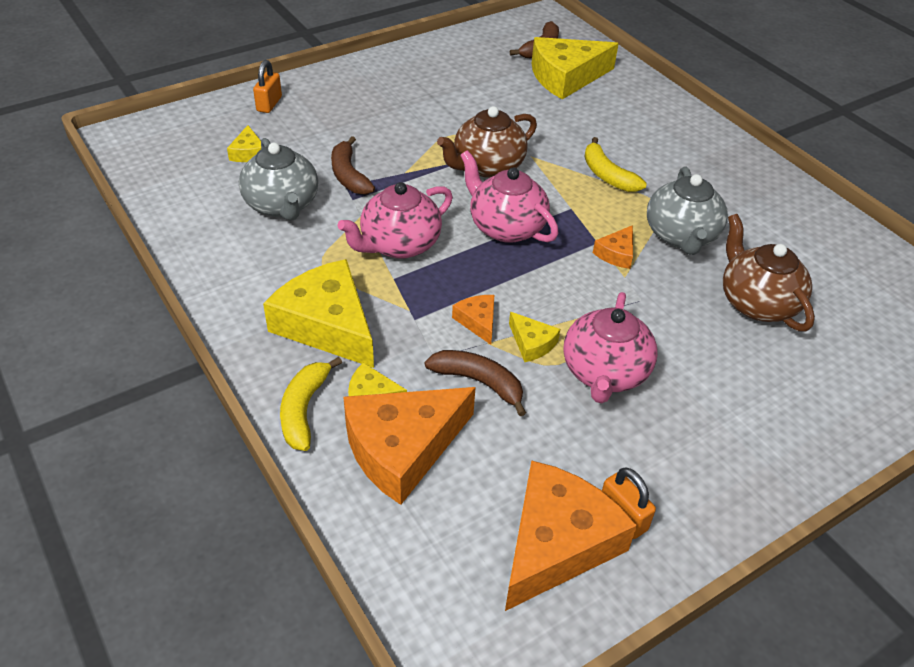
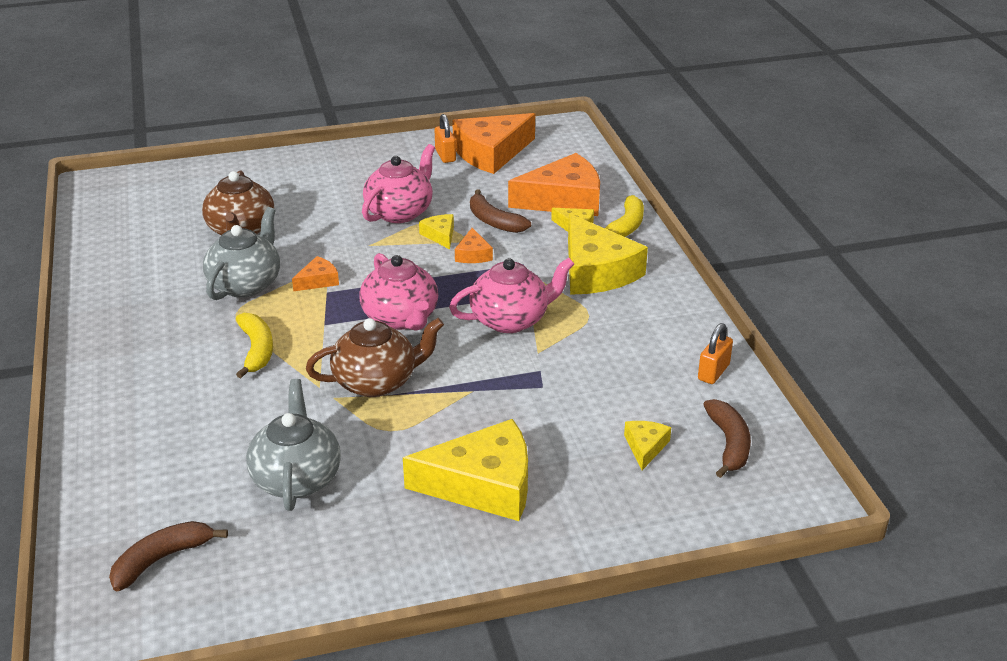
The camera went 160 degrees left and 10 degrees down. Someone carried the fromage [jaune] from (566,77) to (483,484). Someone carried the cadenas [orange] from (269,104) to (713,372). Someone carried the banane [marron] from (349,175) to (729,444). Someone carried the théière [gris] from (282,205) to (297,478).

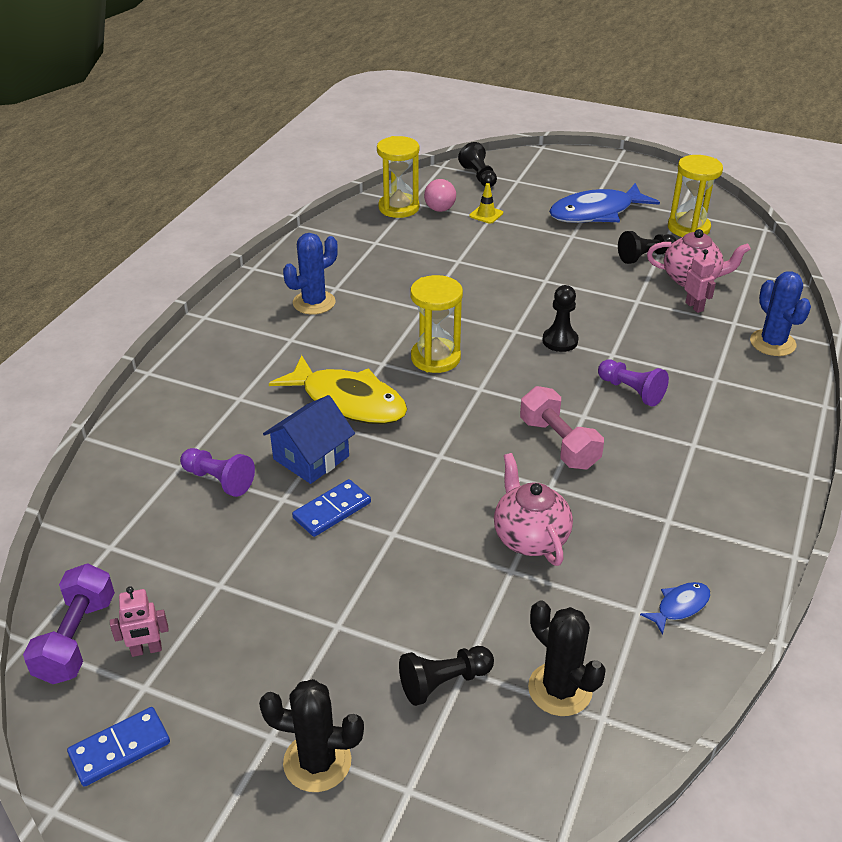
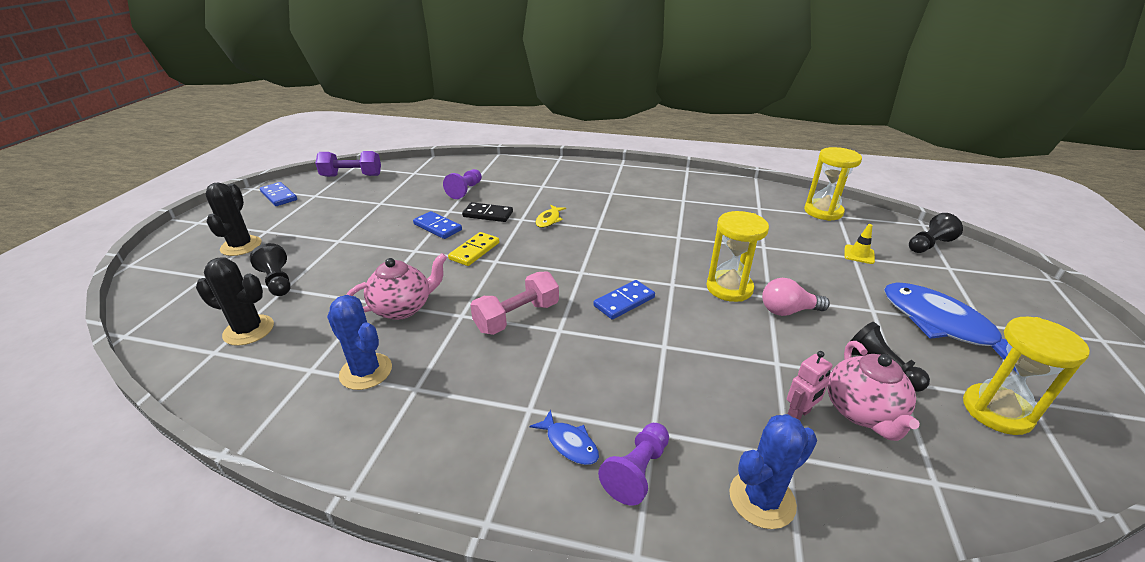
The camera went 80 degrees right and 5 degrees down. Someone carried the ampoule [rose] from (440,205) to (788,311). Someone carried the cactus [bleu] from (314,303) to (366,371). Someone carried the sablier [jaune] from (435,358) to (729,288). Someone took away the pion [noir] at (560,341). Someone scaled the poisson [jaune] at (348,401) by 0.45. Someone carried the pion [violet] from (631,391) to (637,471). Someone swapped the maison [bleu] at (311,458) for the domino [noir] at (488,214). Someone carried the poisson [bleu] from (680,606) to (569,444). Someone took away the robot [rose] at (146,650). Someone rotated the cactus [noir] at (560,689) by 60 degrees clockwise. Someone put down the domino [jaune] at (474,251). Someone put down the domino [bleu] at (624,302).

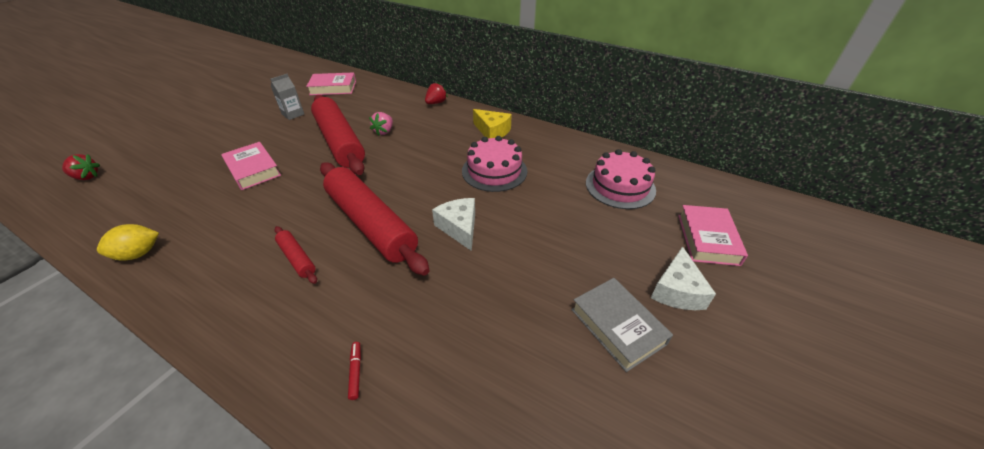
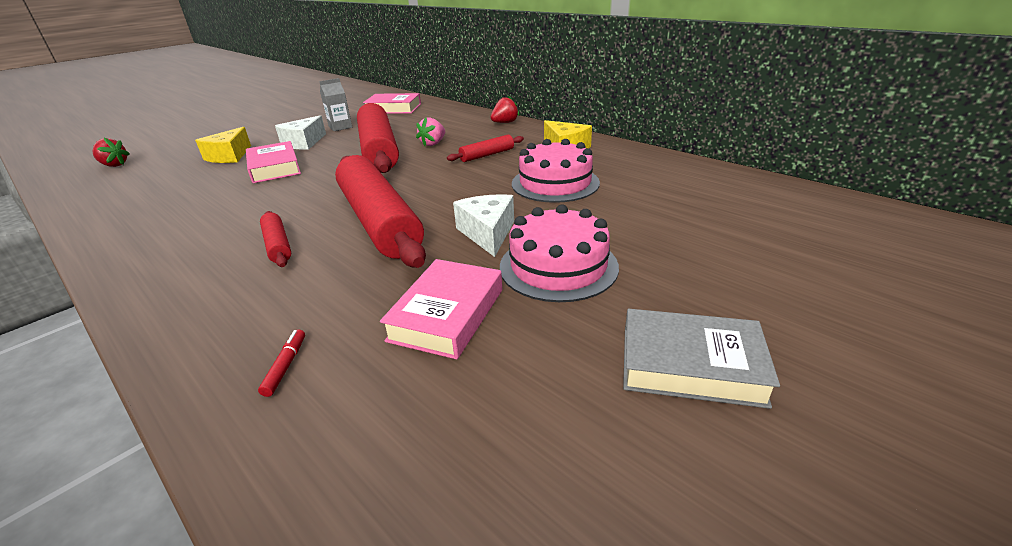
The camera went 15 degrees right and 10 degrees down. Someone carried the gâteau [rose] from (620,186) to (558,266). Someone carried the livre [rose] from (707,239) to (447,314). Someone took away the citron [jaune] at (138,254). Someone carried the fromage [blanc] from (677,290) to (304,143). Someone rotated the livre [gris] at (617,326) by 60 degrees counterclockwise. Someone put down the fromage [jaune] at (229,156). Someone put down the rouleau à pâtisserie [rouge] at (487,155).

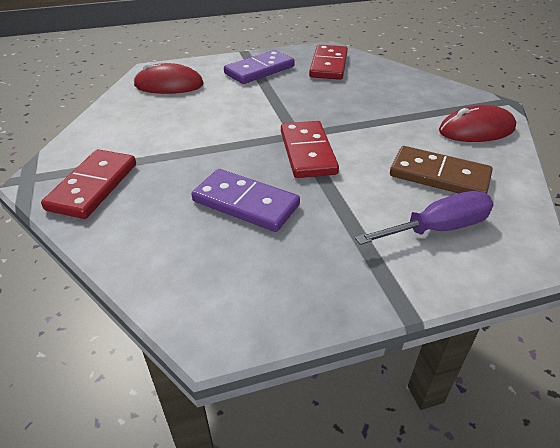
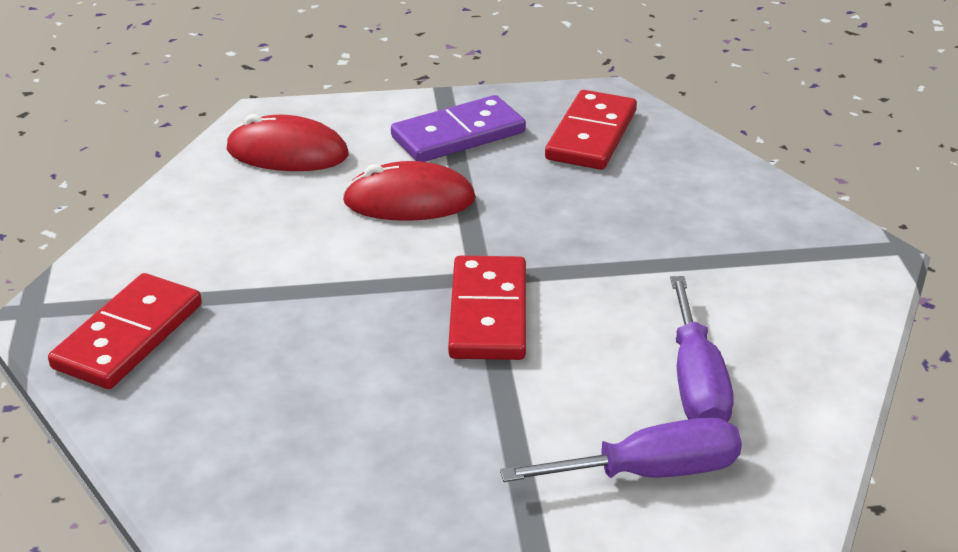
The camera went 10 degrees right and 5 degrees down. Someone carried the souris [rouge] from (476,130) to (409,201). Someone swapped the domino [marron] at (439,176) for the tournevis [violet] at (696,382). Someone took away the domino [violet] at (246,203).

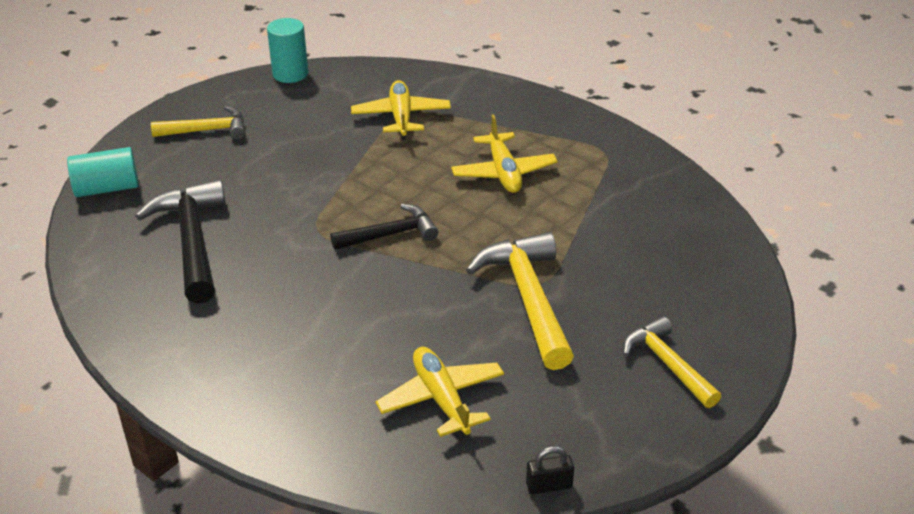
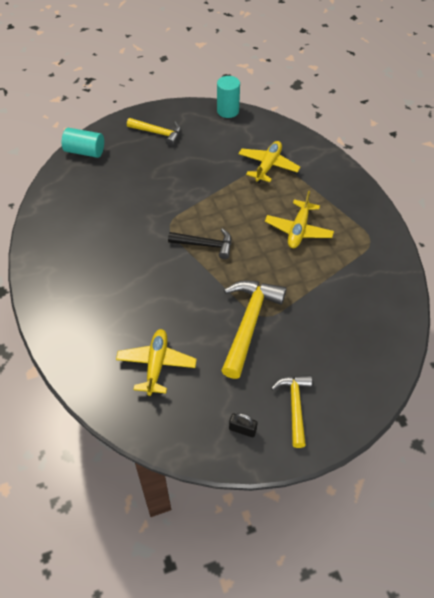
The camera went 30 degrees right and 15 degrees up. Someone took away the marteau [noir] at (192,240). Someone carried the cadenas [noir] from (549,485) to (242,429).

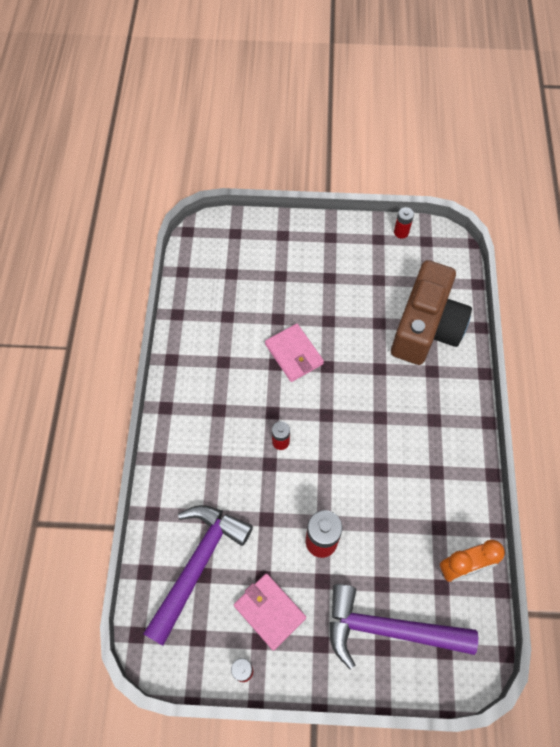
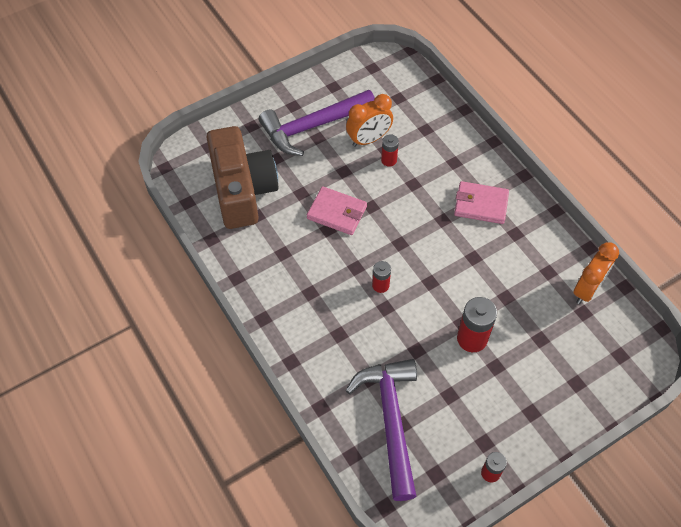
The camera went 35 degrees left and 5 degrees down. Someone carried the pile [rouge] from (401,232) to (389,160). Someone carried the appareil photo [marron] from (426,327) to (242,190). Someone carried the portefeuille [rose] from (269,611) to (481,204). Someone carried the marteau [violet] from (388,629) to (313,126). Someone put down the réveil [orange] at (369,139).

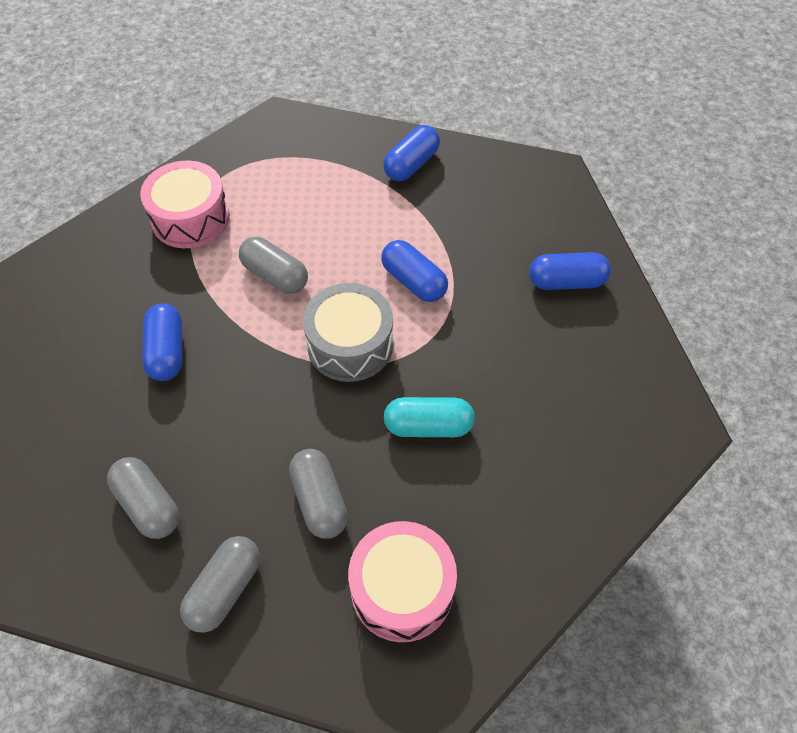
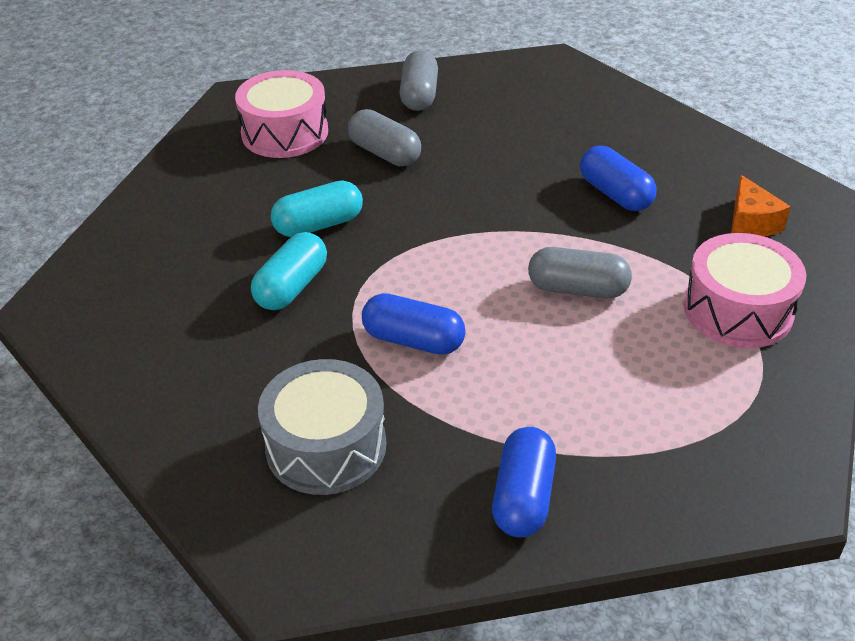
The camera went 155 degrees right and 15 degrees down. Someone took away the gélule [bleu] at (566,282). Someone carried the tambour [gris] from (350,344) to (326,446). Someone took away the gélule [gris] at (148,505). Someone put down the fromage [orange] at (751,222). Someone put down the gélule [turquoise] at (292,287).

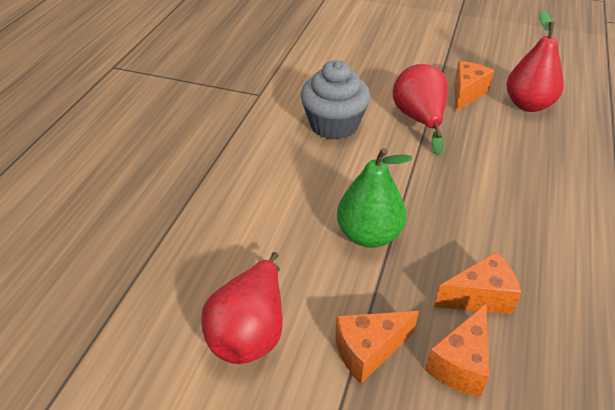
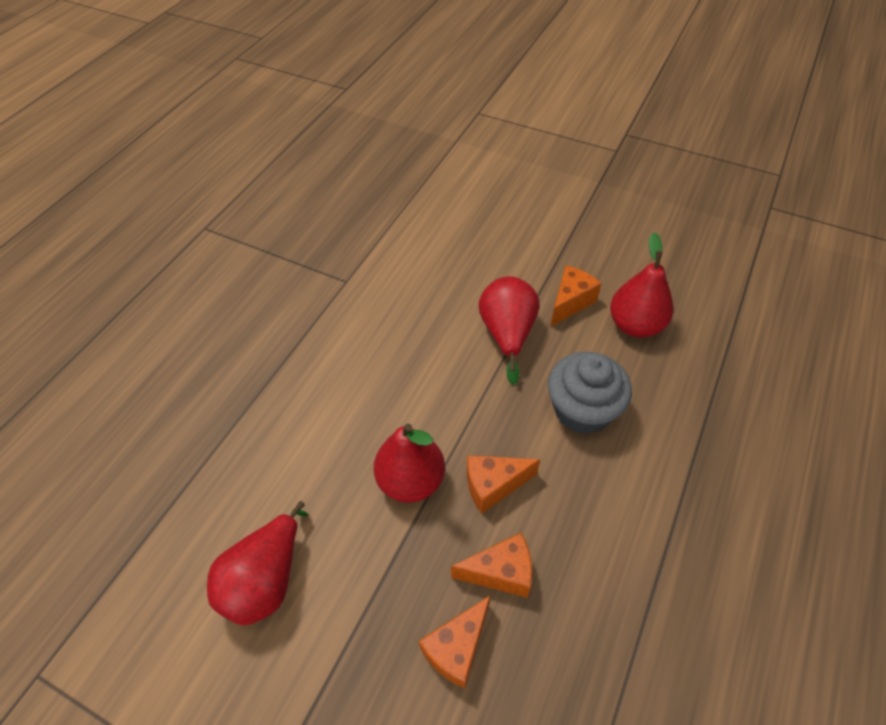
The camera went 10 degrees right and 10 degrees up. Someone carried the muffin [gris] from (334,125) to (582,410). Someone repainted the poire [vert] at (369,235), which became the poire [rouge] at (411,480). Someone carried the fromage [orange] from (368,351) to (493,486).

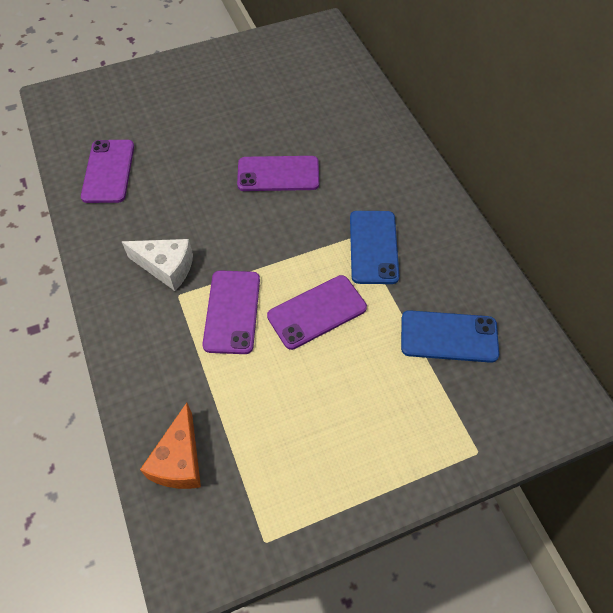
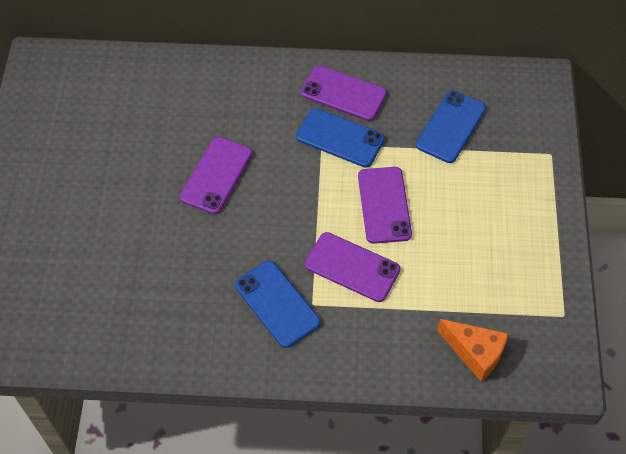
The camera went 65 degrees left and 0 degrees up. Someone carried the téléphone [violet] from (108,171) to (343,93). Someone swapped the fromage [blanc] at (166,268) for the téléphone [bleu] at (277,304).

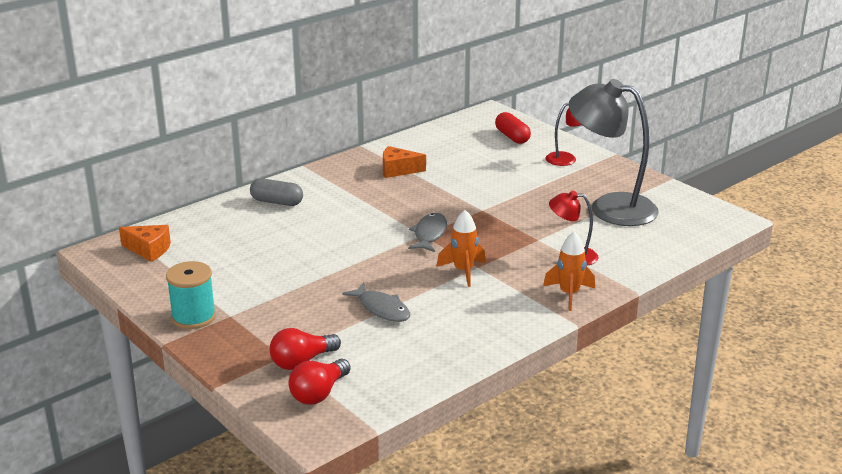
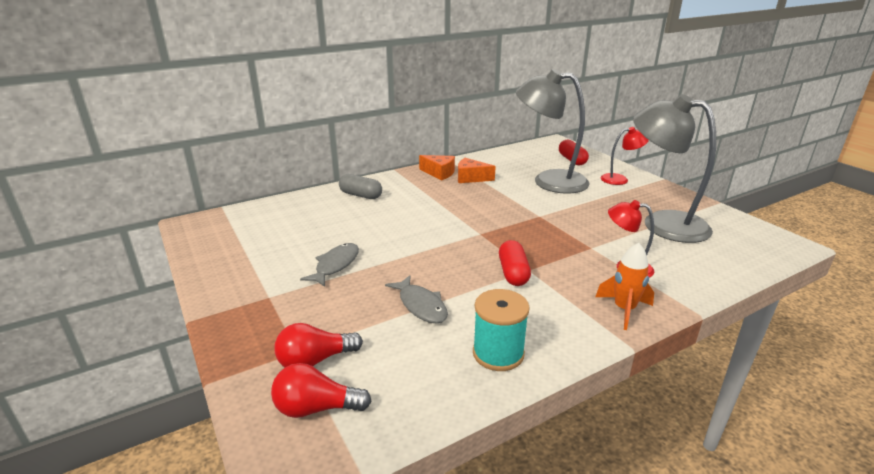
The camera went 10 degrees right and 0 degrees up. Someone swapped the fusée [orange] at (463,271) for the gélule [rouge] at (513,273). Someone carried the poisson [gris] from (429,234) to (335,265). Someone carried the fromage [orange] from (149,250) to (439,173). Someone carried the bobine [turquoise] from (193,317) to (498,353). Someone rotated the ampoule [rouge] at (319,393) by 45 degrees clockwise. Someone put down the lampe [gris] at (549,181).

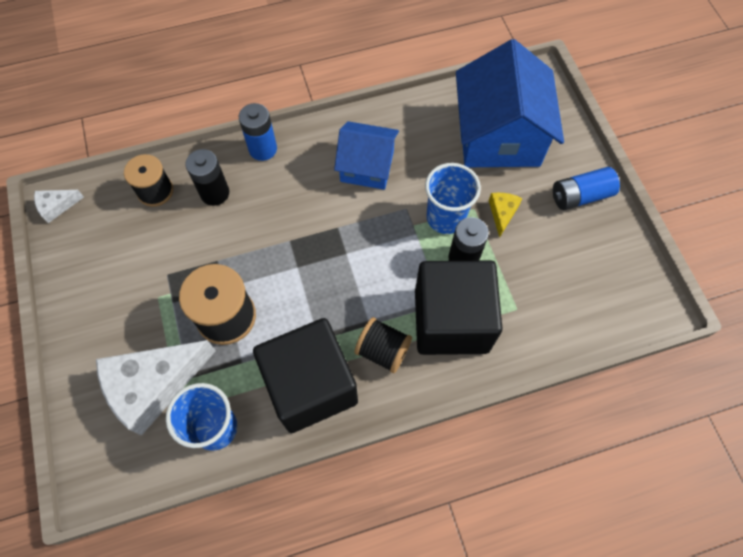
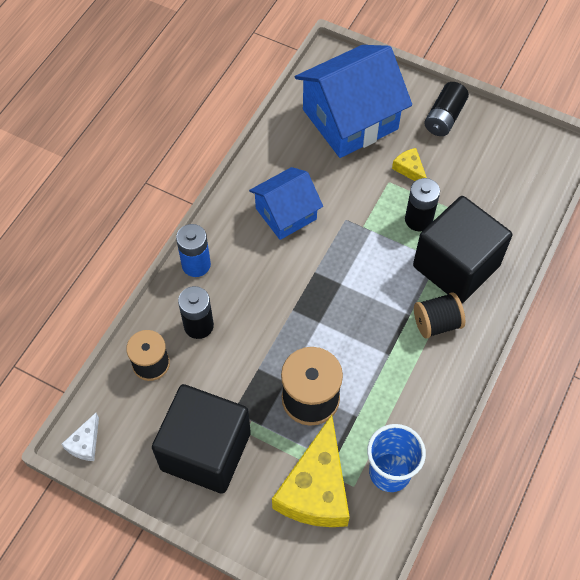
The camera went 45 degrees left and 5 degrees down. Someone rotated the maison [bleu] at (499,136) by 75 degrees counterclockwise. Someone took away the gobelet [bleu] at (445,218). Someone repainted the pile [bleu] at (580,196), which became the pile [noir] at (444,117). Someone carried the cube [noir] from (310,386) to (205,451). Someone repainted the fromage [blanc] at (153,385), which became the fromage [jaune] at (316,488).

